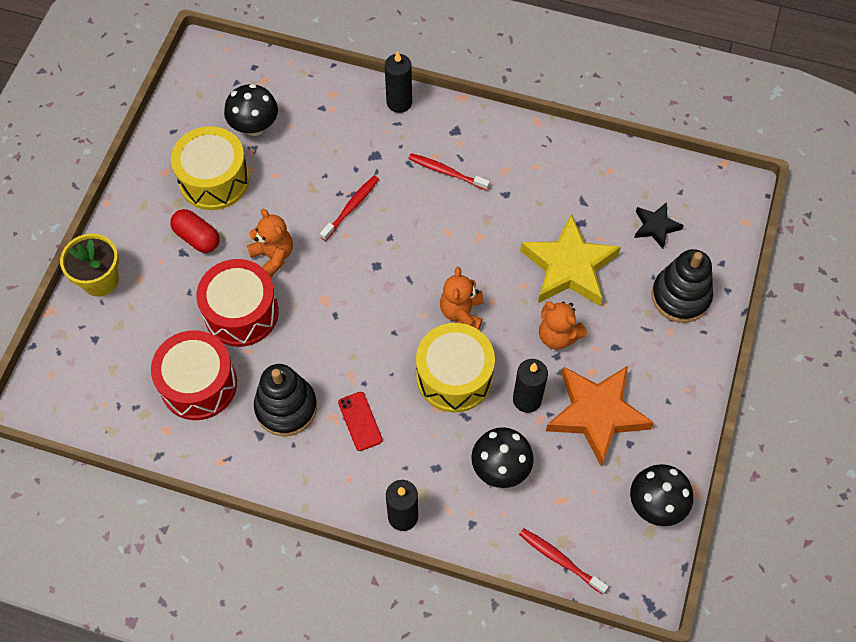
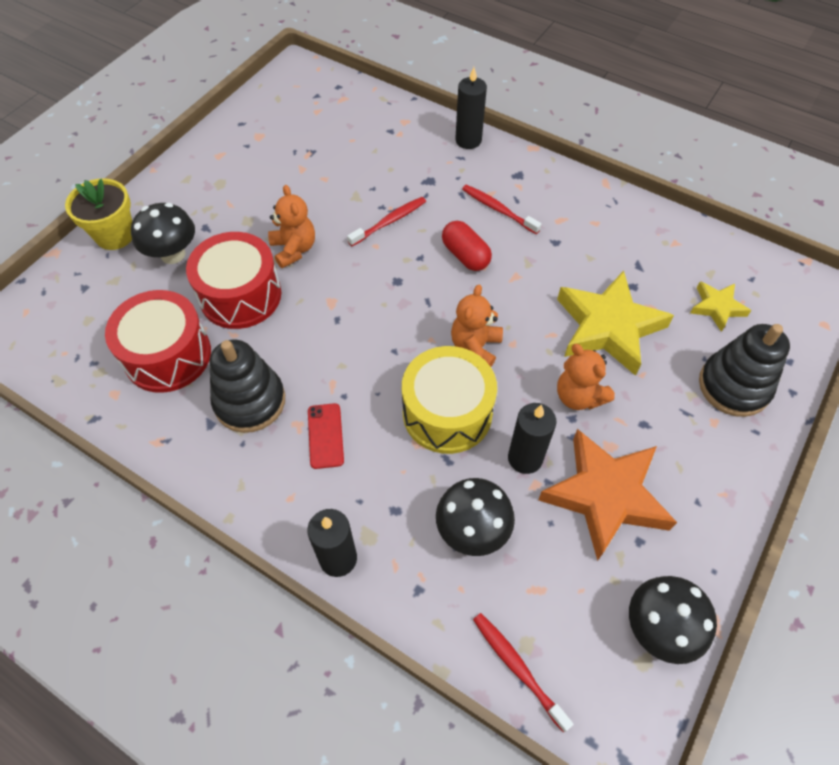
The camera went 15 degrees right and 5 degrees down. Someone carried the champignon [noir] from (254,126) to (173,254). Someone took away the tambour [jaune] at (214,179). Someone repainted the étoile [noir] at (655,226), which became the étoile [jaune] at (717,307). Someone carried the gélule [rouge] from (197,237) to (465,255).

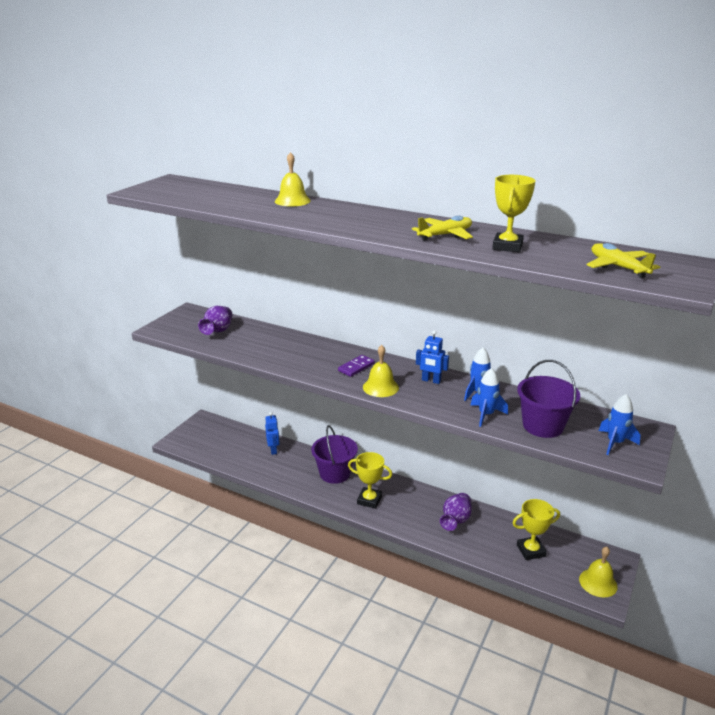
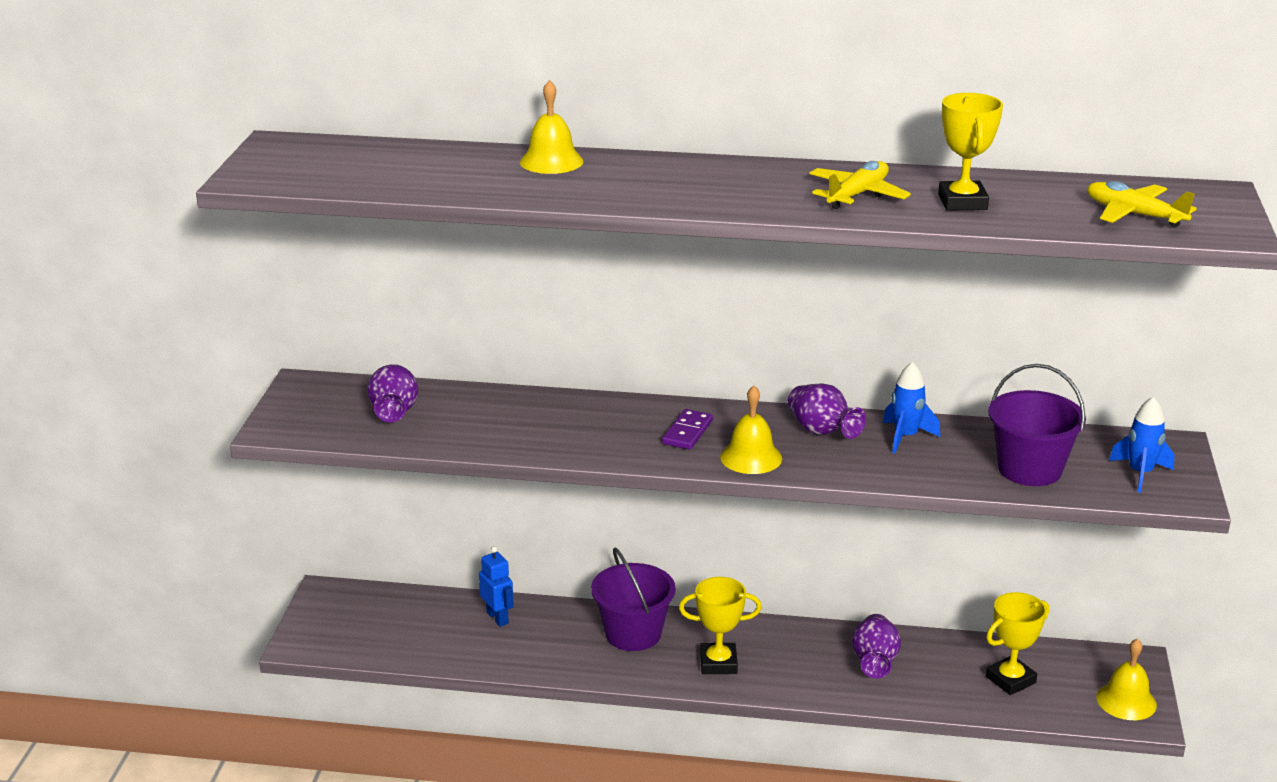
The camera went 20 degrees left and 0 degrees up. Someone swapped the robot [bleu] at (431,381) for the vase [violet] at (822,432). Someone took away the fusée [bleu] at (486,415).

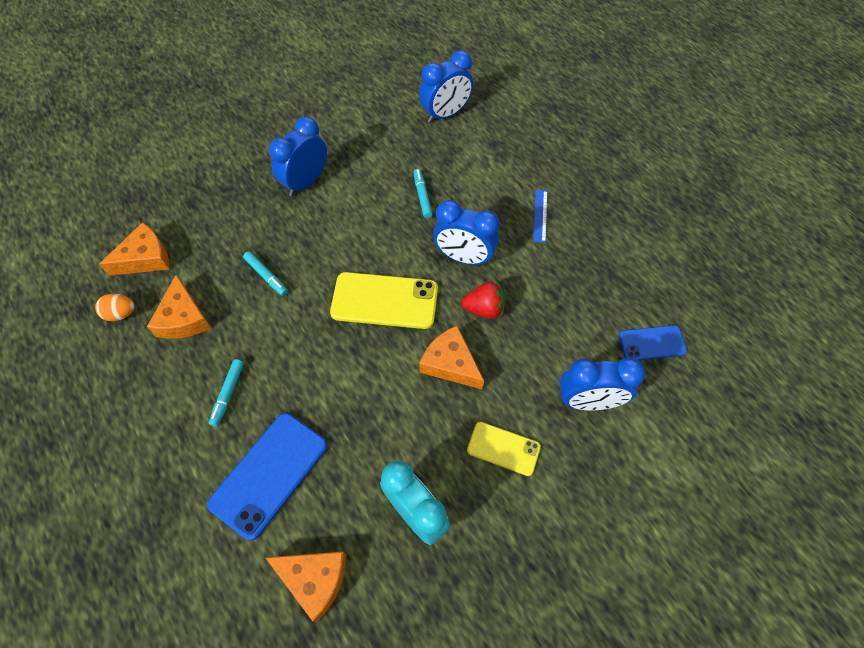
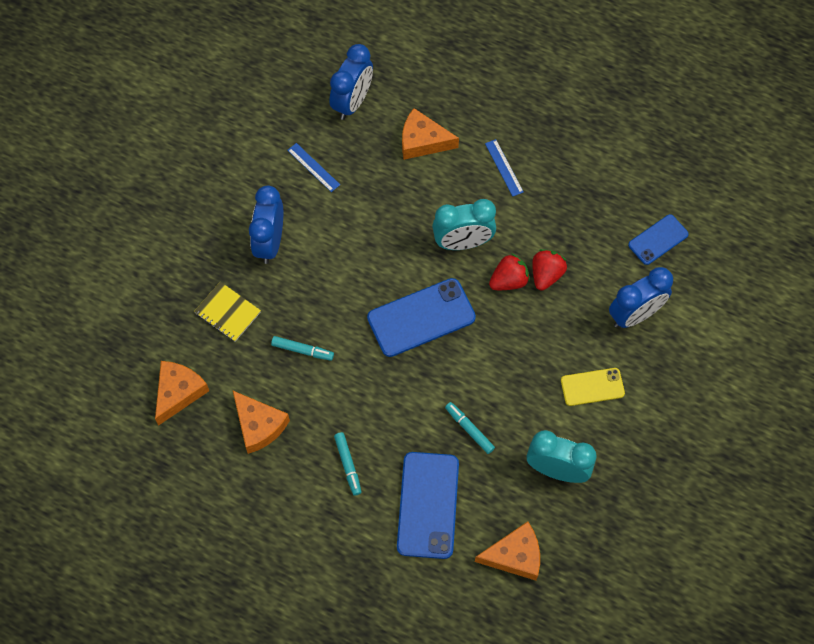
The camera went 30 degrees left and 5 degrees up. Someone carried the feutre [turquoise] from (422,196) to (469,429). Someone repainted the réveil [bleu] at (464,257), which became the réveil [turquoise] at (463,242). Someone repainted the téléphone [jaune] at (384,301), which became the téléphone [bleu] at (421,318). Someone took away the œuf [orange] at (121,314). Someone carried the fromage [orange] from (450,363) to (422,141). Someone put down the règle [bleu] at (313,167). Someone put down the fraise [rouge] at (546,275). Someone put down the carnet [jaune] at (227,312).

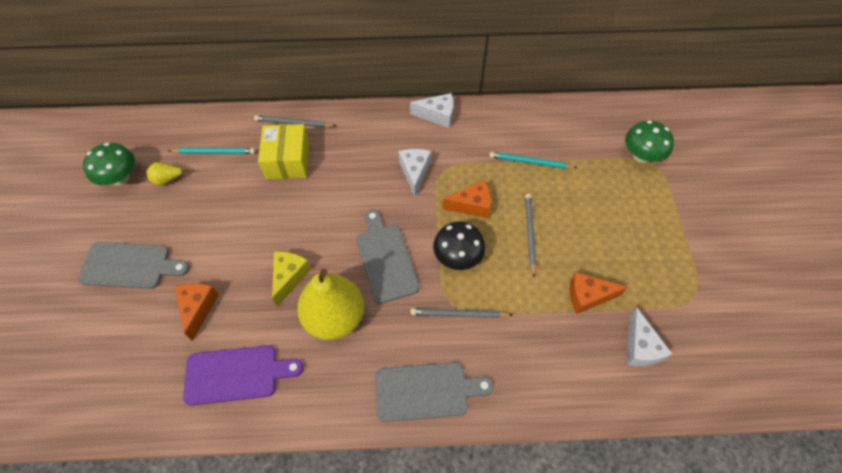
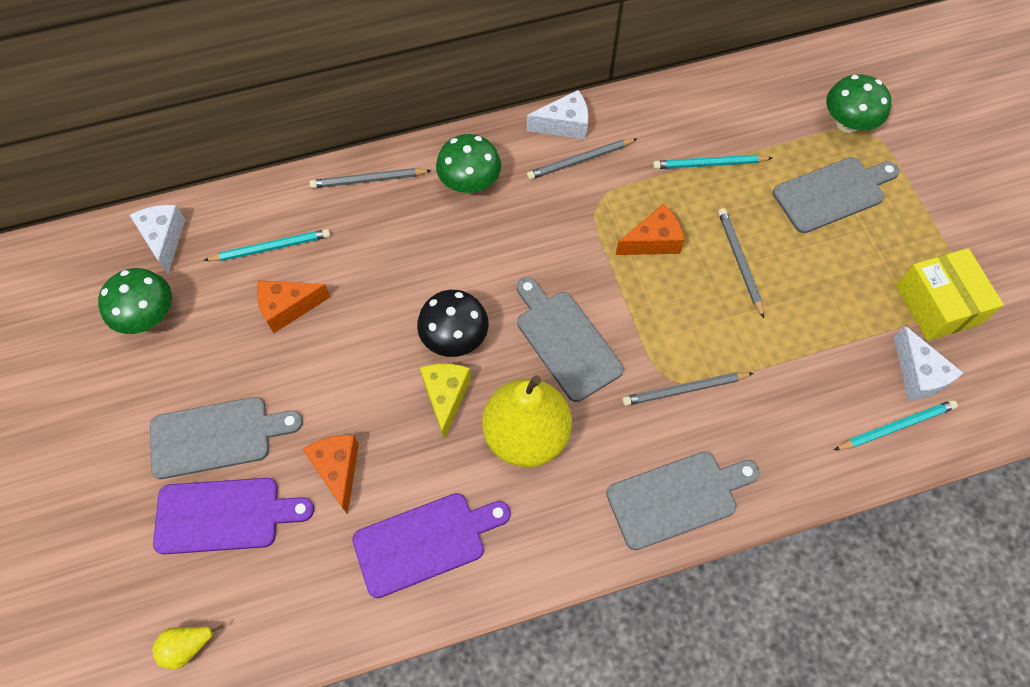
The camera went 15 degrees left and 5 degrees up. Someone carried the boîte [jaune] from (287,160) to (937,304). Someone carried the fromage [blanc] from (415,172) to (164,239). Someone carried the poire [jaune] from (168,180) to (188,646). Someone carried the champignon [noir] from (457,257) to (455,338). Someone carried the fromage [orange] from (587,296) to (288,308). Someone put down the champignon [vert] at (470,183). Someone put down the crayon [gris] at (580,161). Someone put down the planche à découper [gris] at (832,193). Someone put down the crayon [turquoise] at (896,426). Someone put down the planche à découper [violet] at (224,515).

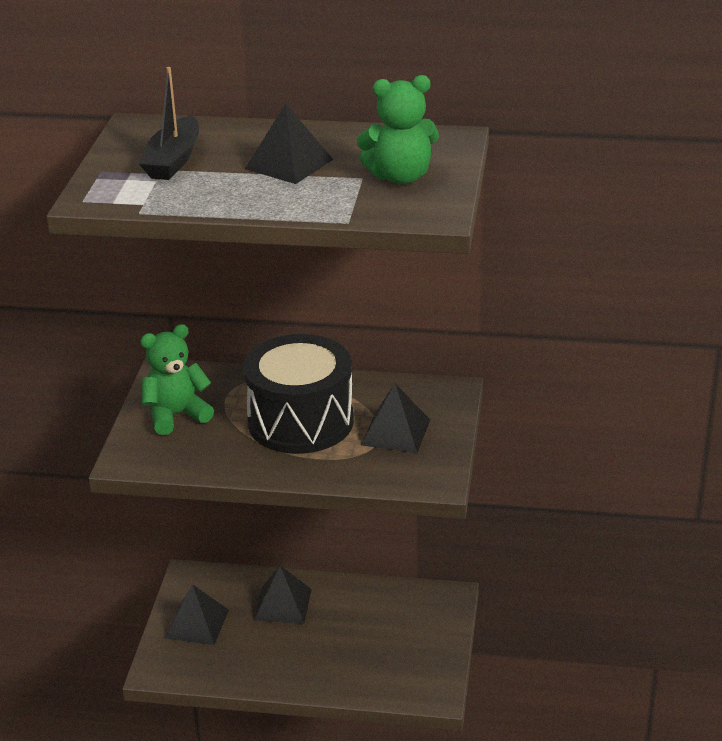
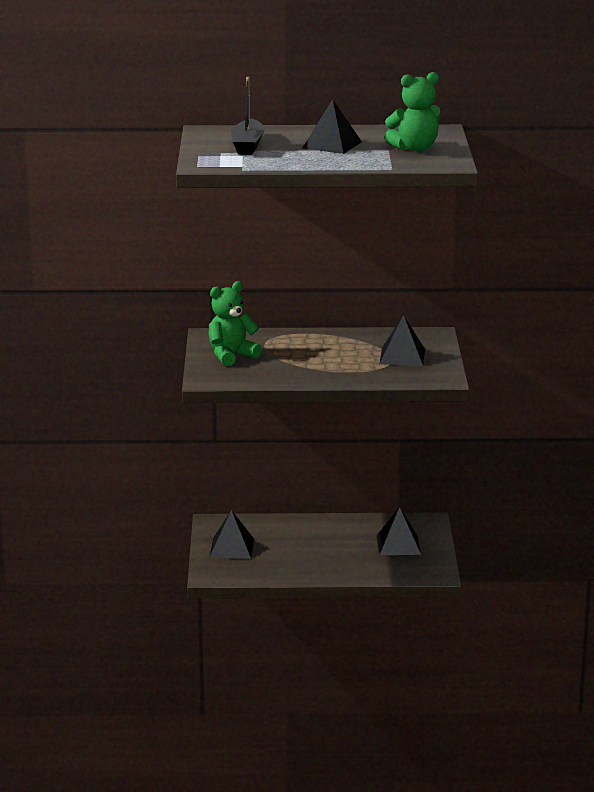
The camera went 10 degrees left and 10 degrees down. Someone took away the tambour [noir] at (301,421). Someone carried the pyramide [noir] from (283,604) to (398,545).

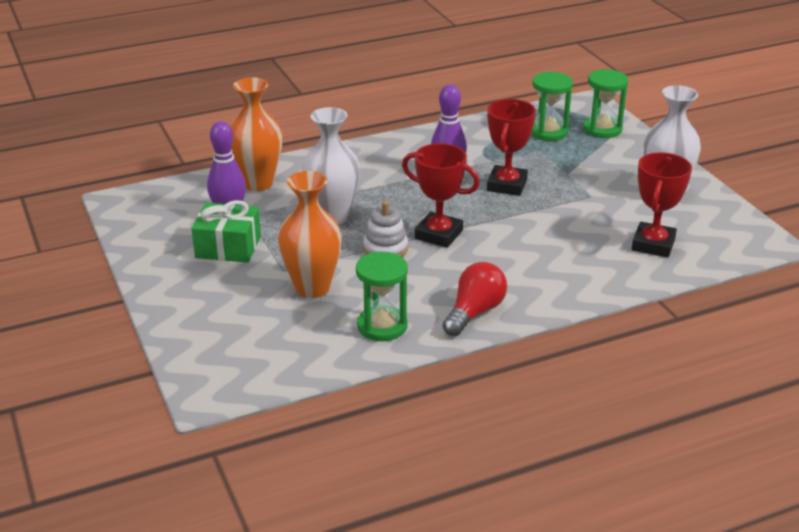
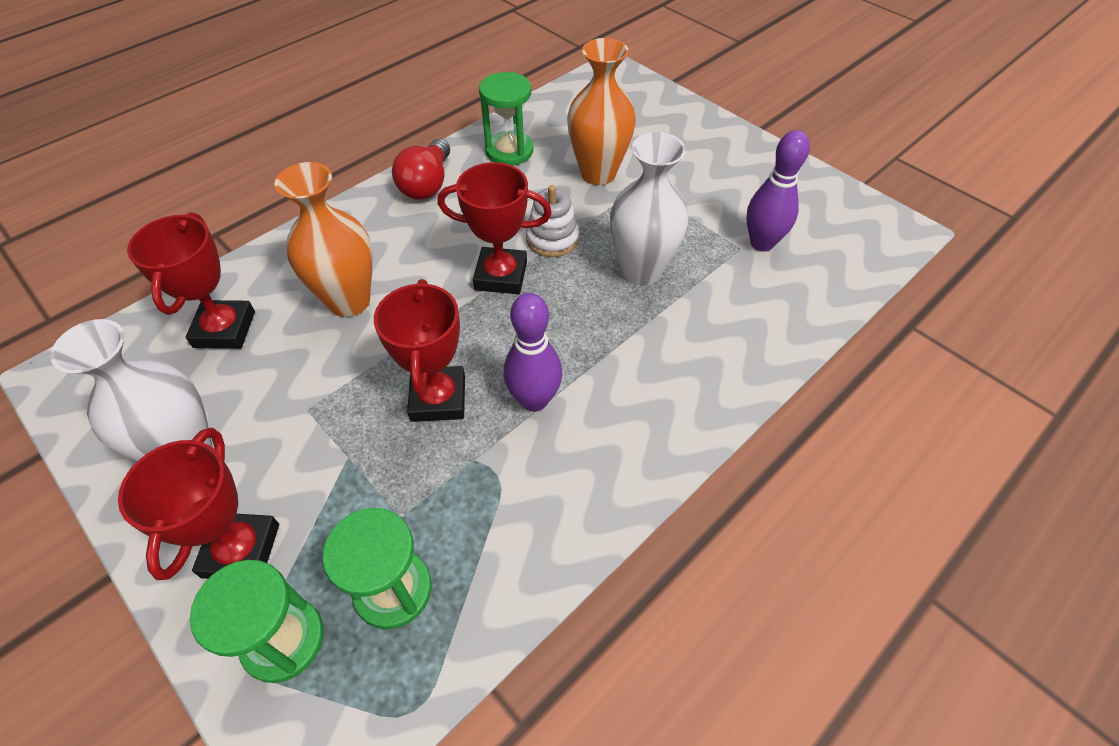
The camera went 160 degrees right and 20 degrees up. Someone carried the vase [orange] from (258,183) to (349,301). Someone took away the cadeau [vert] at (228,247). Someone put down the trophée [rouge] at (241,550).

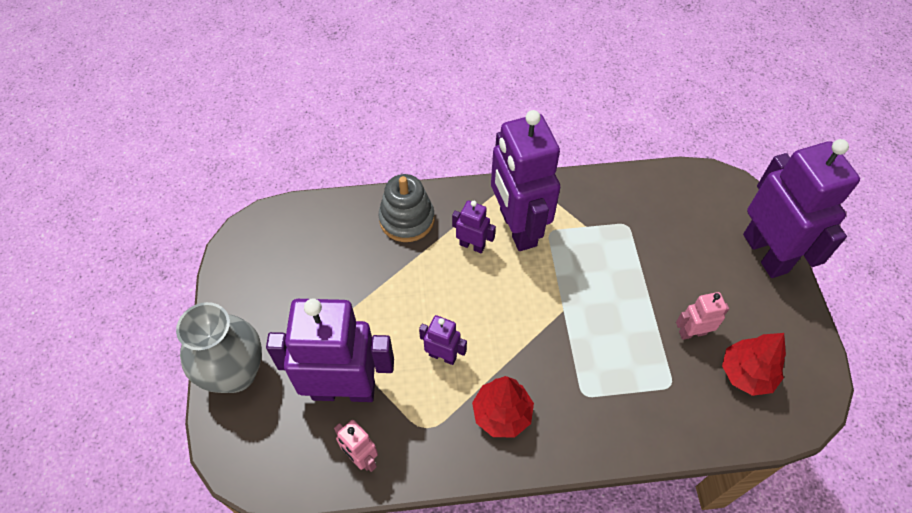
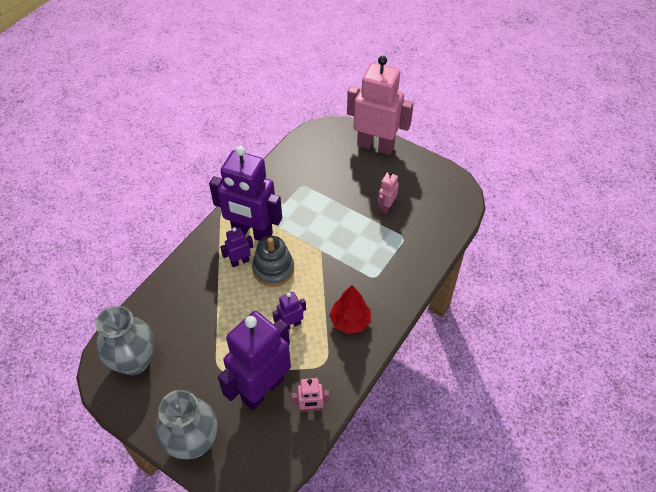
The camera went 50 degrees left and 5 degrees down. Someone repainted the robot [violet] at (765,253), which became the robot [rose] at (375,145). Someone carried the jouet à empiler [gris] from (407,219) to (273,269). Someone took away the arbre [rouge] at (746,373). Someone put down the vase [gris] at (134,361).

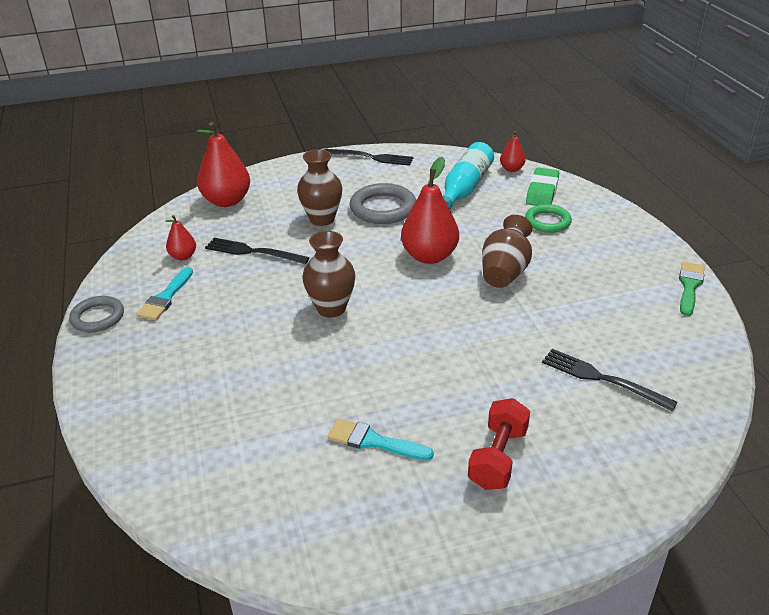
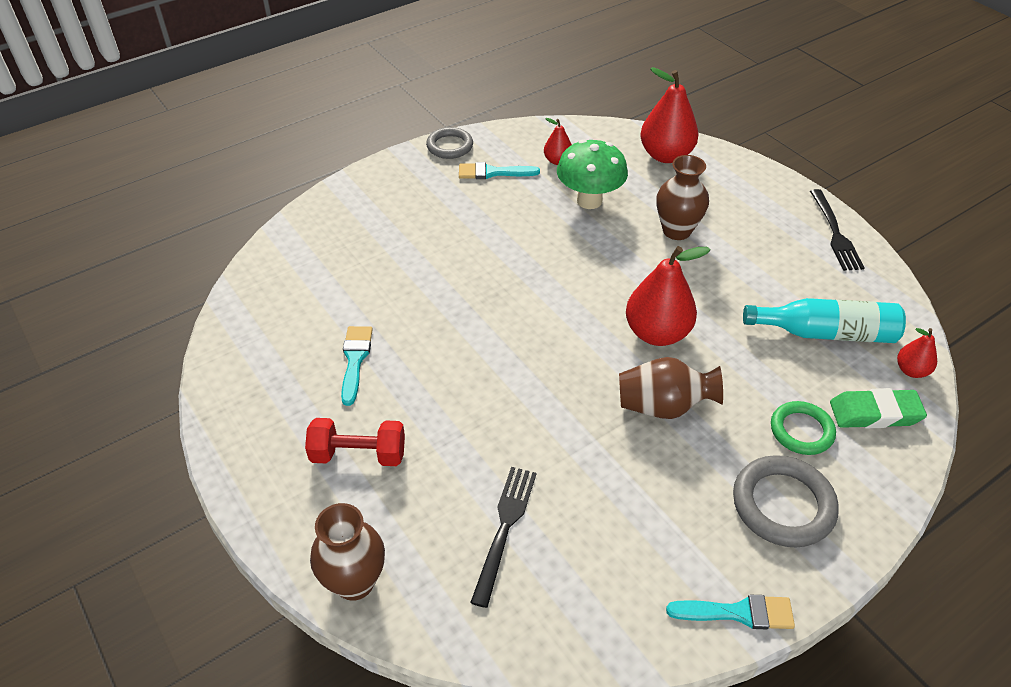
The camera went 70 degrees right and 10 degrees up. Someone carried the anneau [gris] from (383,208) to (783,505). Someone carried the vase [marron] from (331,308) to (354,582). Someone swapped the fourchette [noir] at (252,252) for the champignon [vert] at (589,201). Someone repainted the pinceau [vert] at (689,286), which became the pinceau [turquoise] at (738,613).

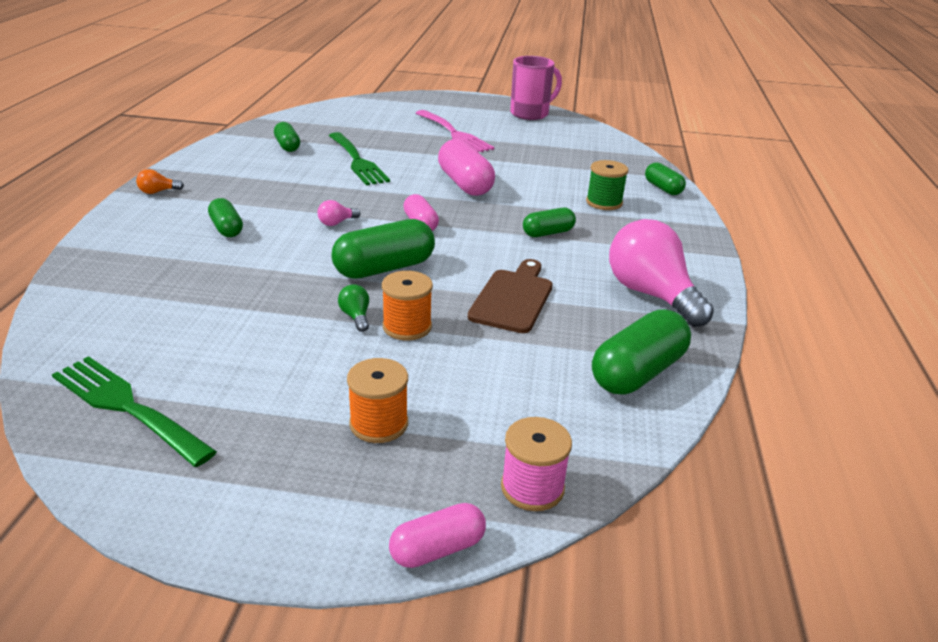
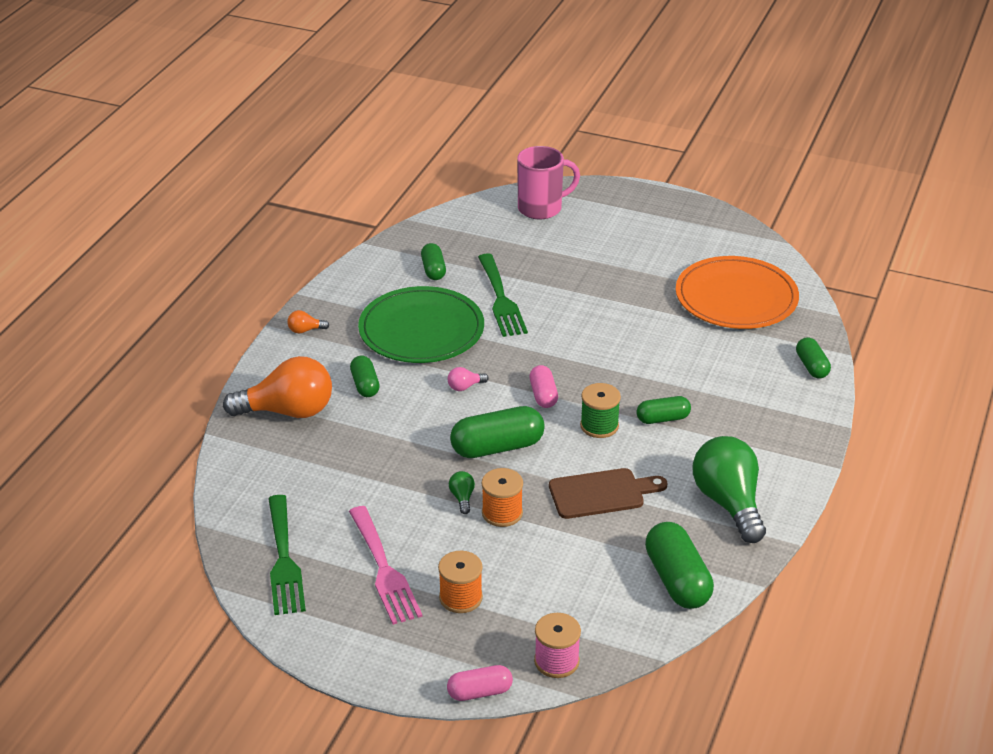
The camera went 15 degrees right and 5 degrees up. Someone carried the tasse [rose] from (530,114) to (541,208). Someone carried the fourchette [rose] from (454,133) to (384,569). Someone took away the gélule [rose] at (465,184). Someone carried the bobine [vert] from (604,202) to (599,426). Someone repainted the ampoule [rose] at (651,294), which became the ampoule [vert] at (728,503). Someone rotated the planche à découper [marron] at (513,298) by 45 degrees clockwise. Someone rotated the gélule [vert] at (637,373) by 75 degrees counterclockwise. Someone rotated the fourchette [vert] at (126,407) by 150 degrees counterclockwise. Someone put down the assiette [orange] at (736,297). Someone put down the assiette [vert] at (421,330). Someone put down the ampoule [orange] at (288,411).

